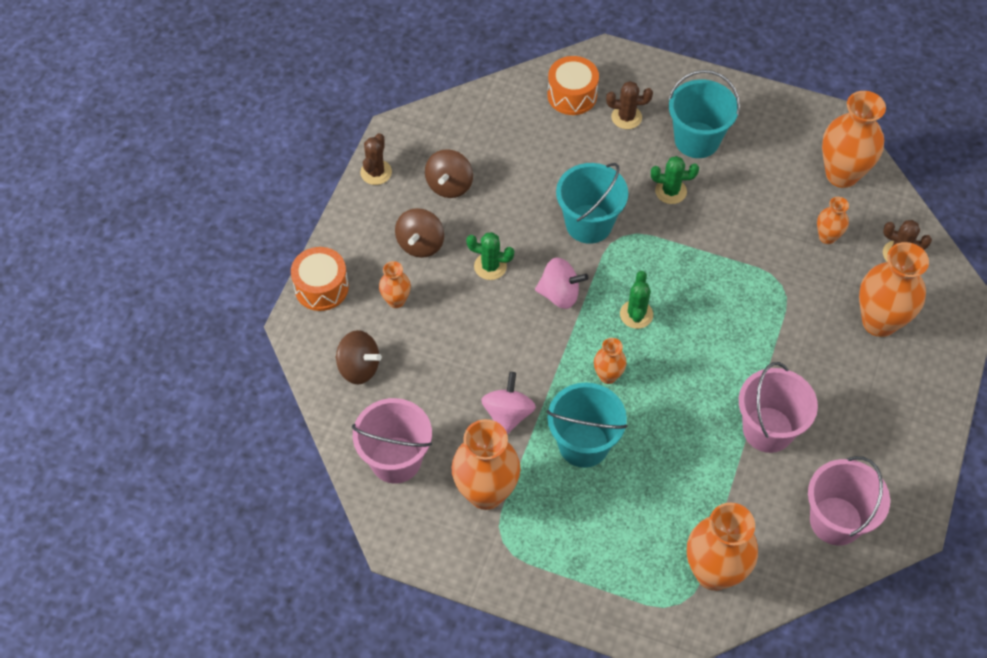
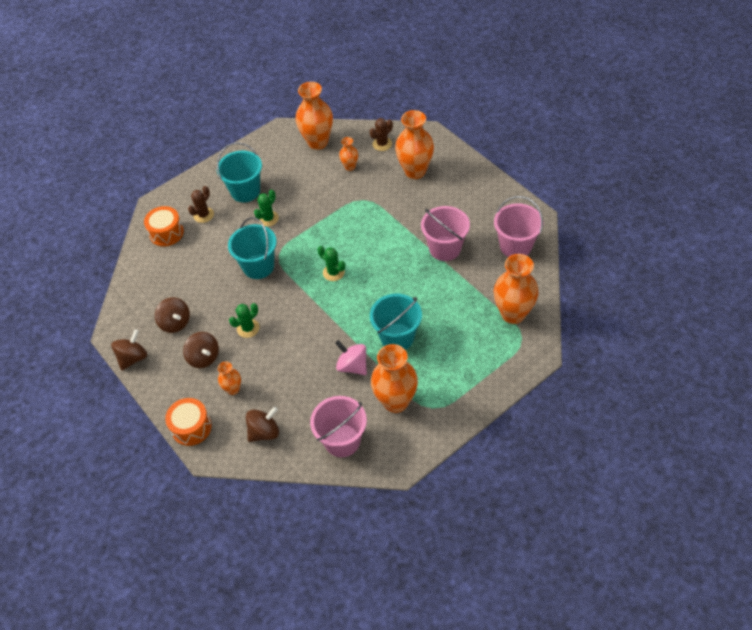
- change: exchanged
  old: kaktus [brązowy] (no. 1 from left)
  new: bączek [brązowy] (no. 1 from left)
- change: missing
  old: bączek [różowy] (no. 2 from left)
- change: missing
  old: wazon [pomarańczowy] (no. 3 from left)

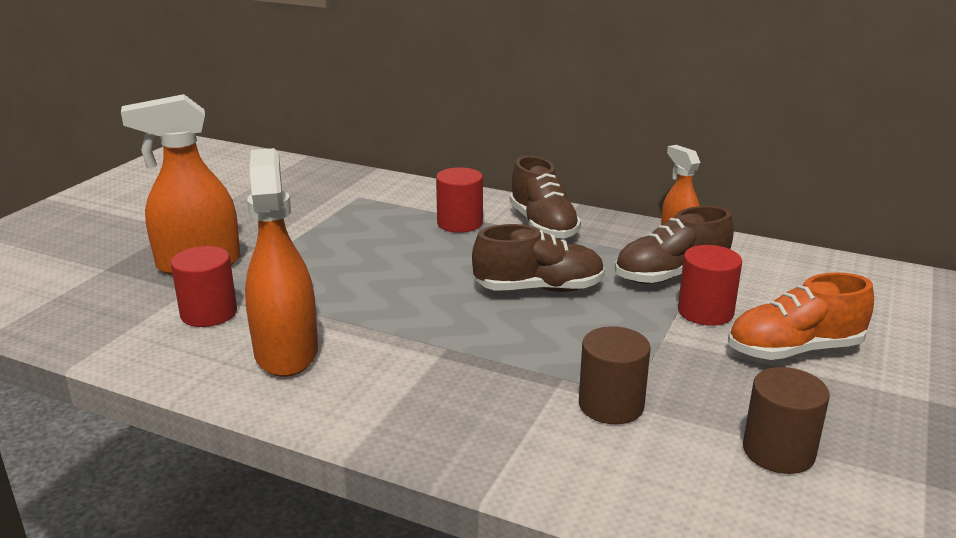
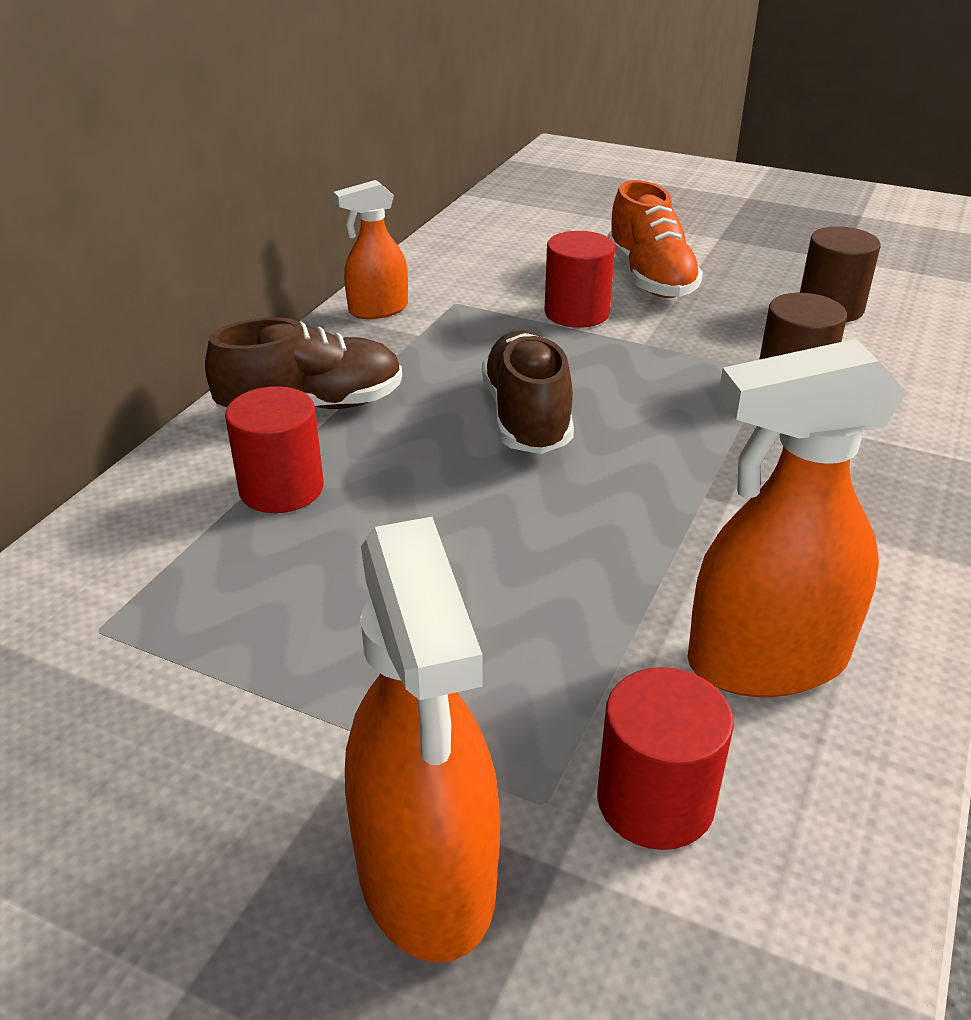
- change: missing
  old: but [brązowy] (no. 3 from left)

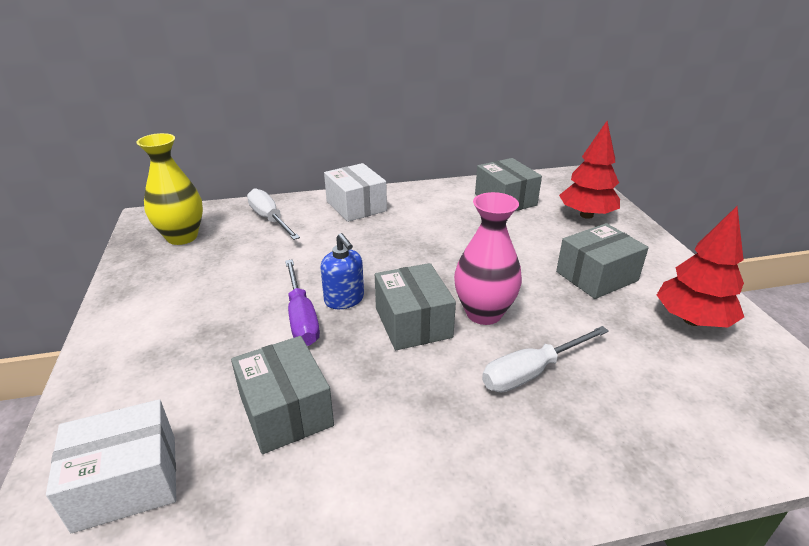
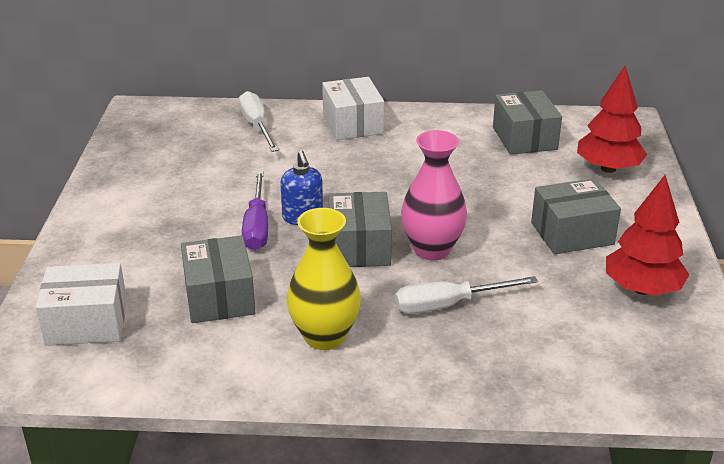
- change: relocated
  old: wazon [żółty]

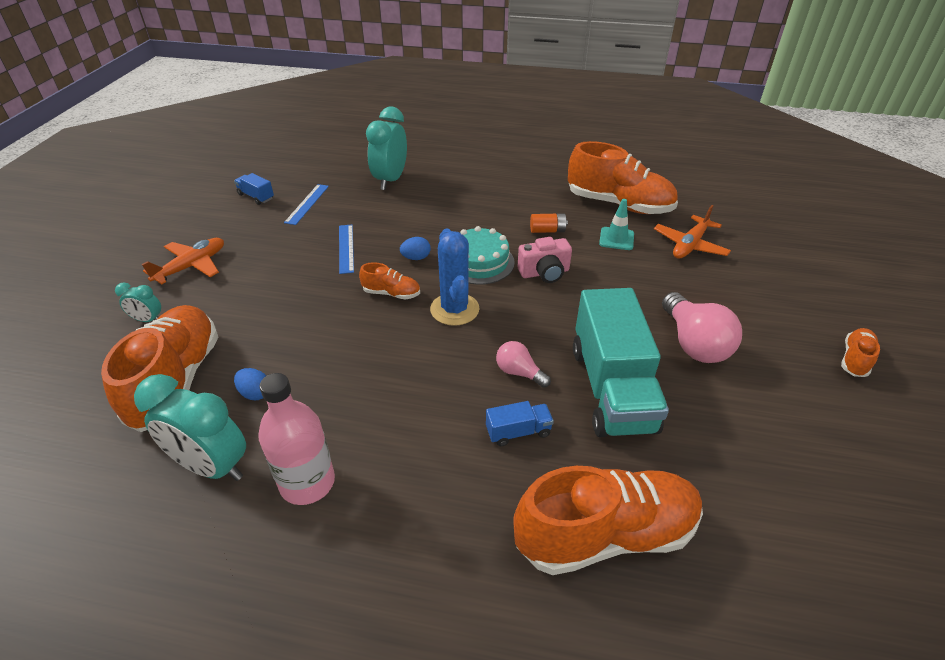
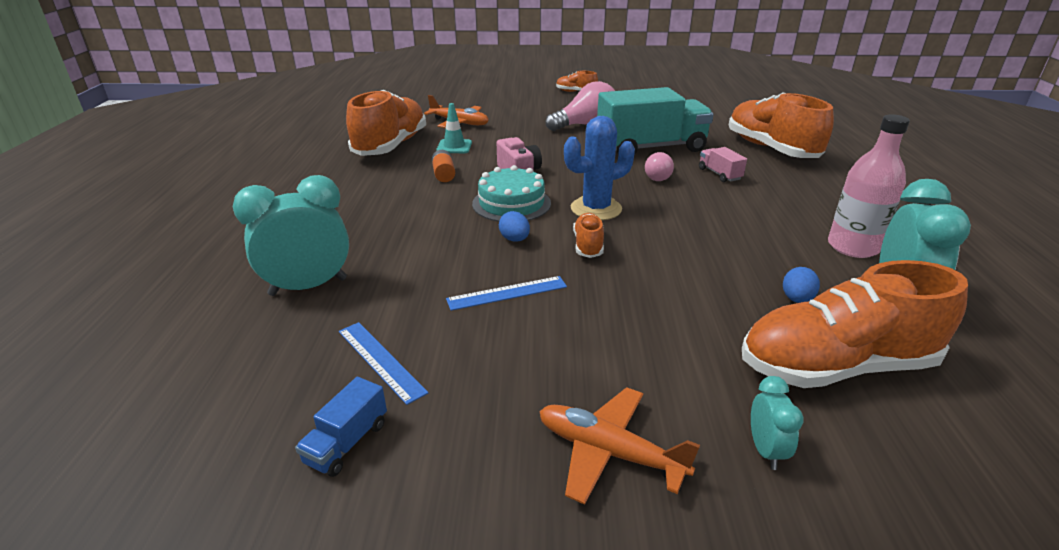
- change: spun
  old: budzik [turkusowy] (no. 3 from left in the first image)
  degrees: 150
- change: spun
  old: linijka [niebieski] (no. 1 from left)
  degrees: 45
- change: colour
  old: ciężarówka [niebieski] (no. 2 from left)
  new: ciężarówka [różowy]

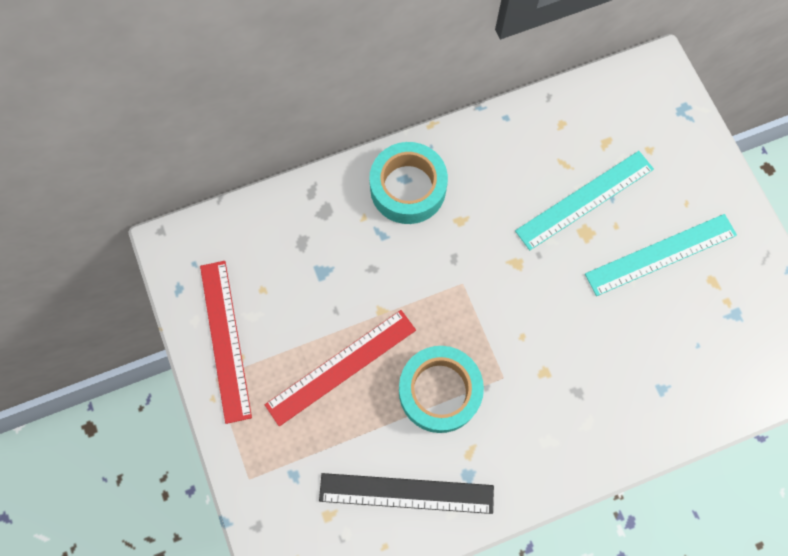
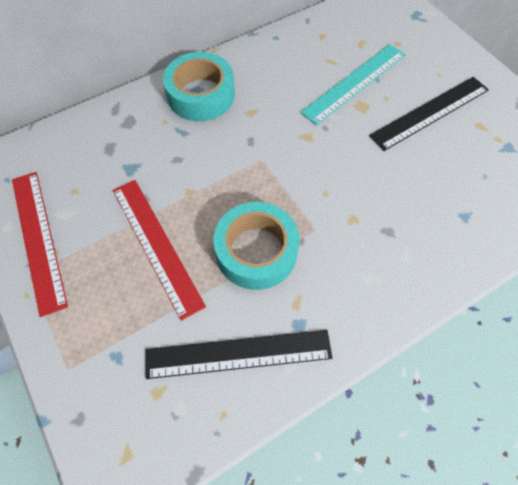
- change: colour
  old: linijka [turkusowy] (no. 2 from left)
  new: linijka [czarny] (no. 2 from left)
- change: spun
  old: linijka [czerwony] (no. 2 from left)
  degrees: -75

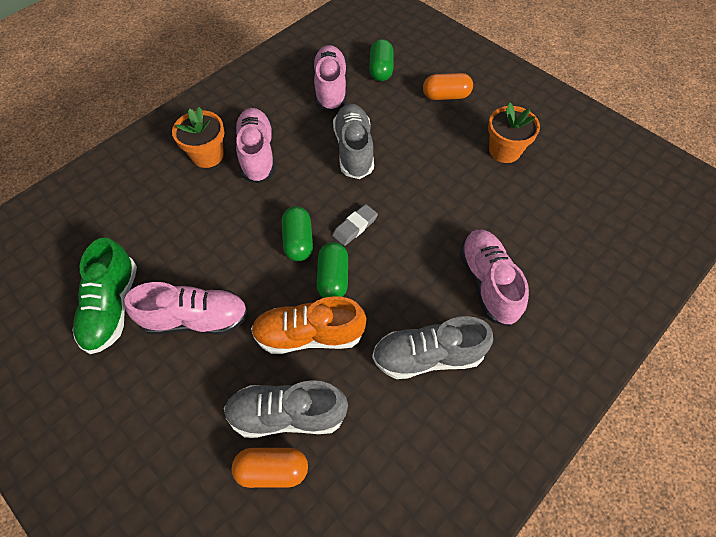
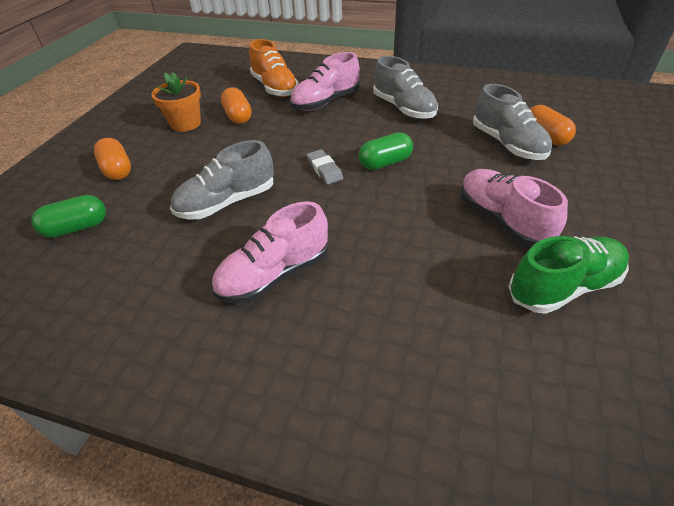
- change: missing
  old: but [różowy] (no. 3 from left)
- change: missing
  old: doniczka [pomarańczowy] (no. 1 from left)
- change: spun
  old: gumka do mazania [szary]
  degrees: 45
- change: missing
  old: kapsułka [zielony] (no. 1 from left)
- change: relocated
  old: but [pomarańczowy]
- change: appeared
  new: kapsułka [pomarańczowy] (no. 2 from left)

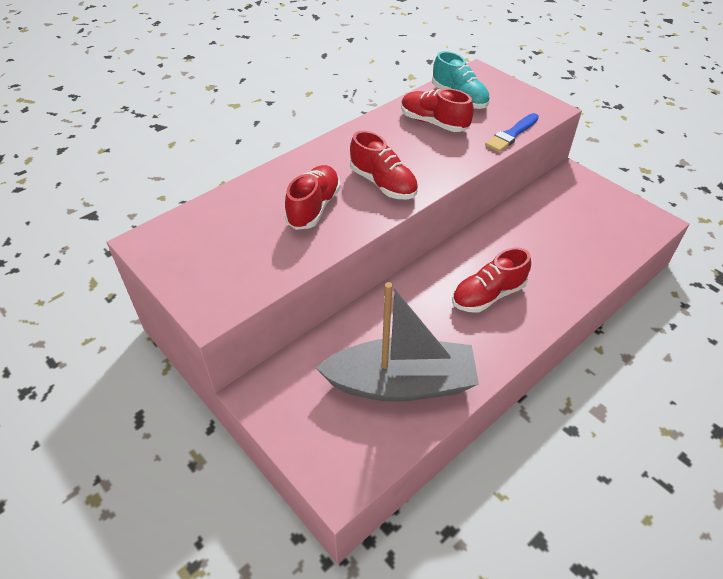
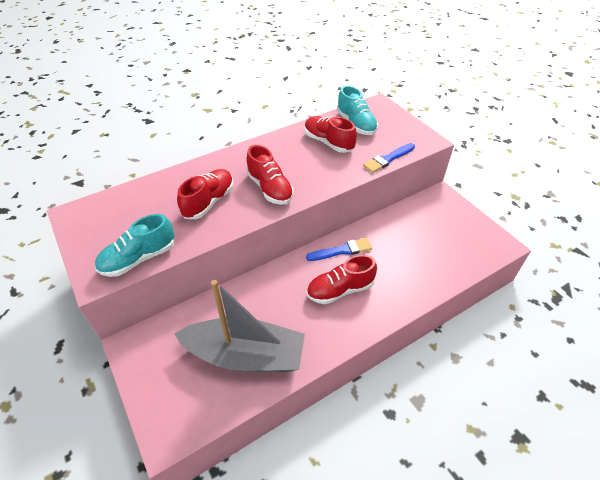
- change: appeared
  new: but [turkusowy] (no. 1 from left)
- change: appeared
  new: pędzel [niebieski] (no. 1 from left)

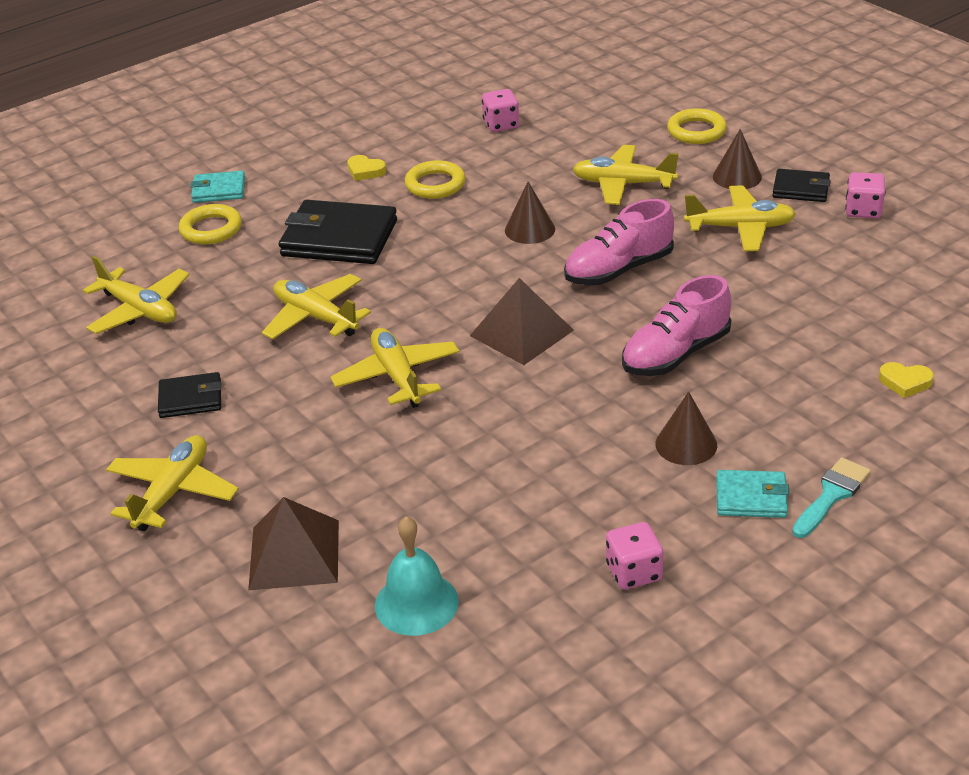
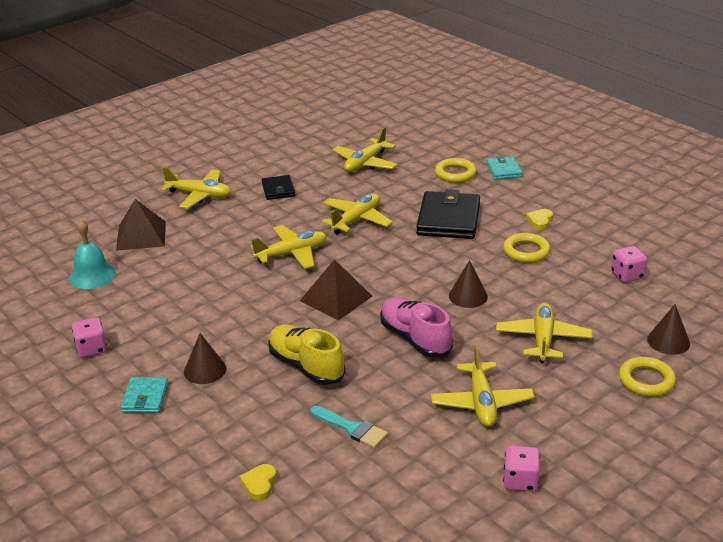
- change: relocated
  old: stożek [brązowy] (no. 3 from left)
- change: missing
  old: portfel [czarny] (no. 3 from left)
- change: colour
  old: but [różowy] (no. 2 from left)
  new: but [żółty]
- change: relocated
  old: pędzel [turkusowy]

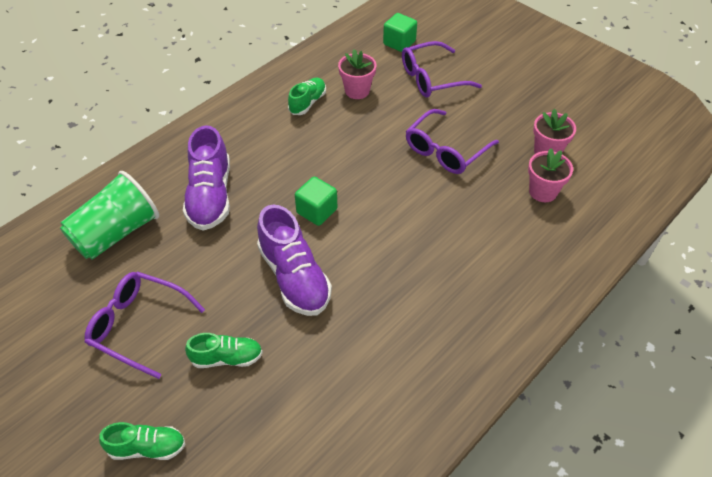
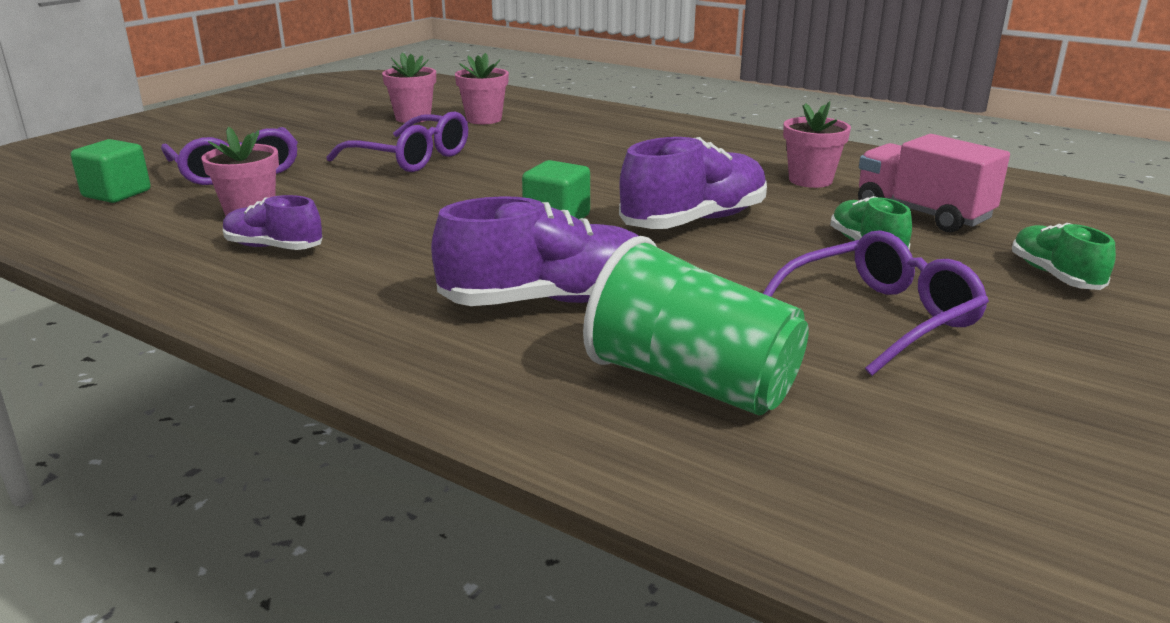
- change: colour
  old: but [zielony] (no. 3 from left)
  new: but [fioletowy] (no. 1 from left)
- change: spun
  old: okulary [fioletowy] (no. 1 from left in the first image)
  degrees: -135
- change: appeared
  new: doniczka [różowy] (no. 4 from left)
- change: appeared
  new: ciężarówka [różowy]

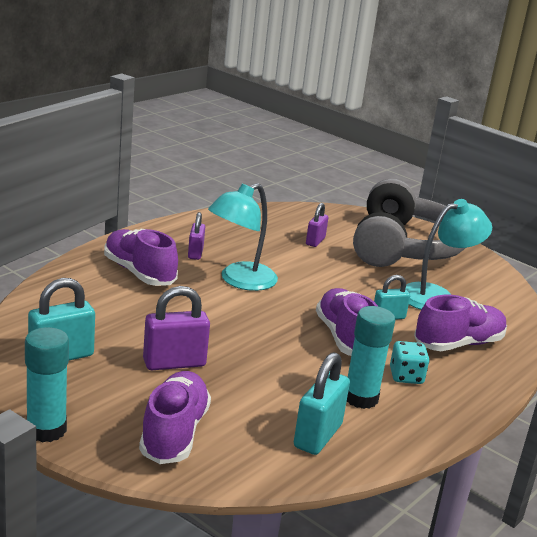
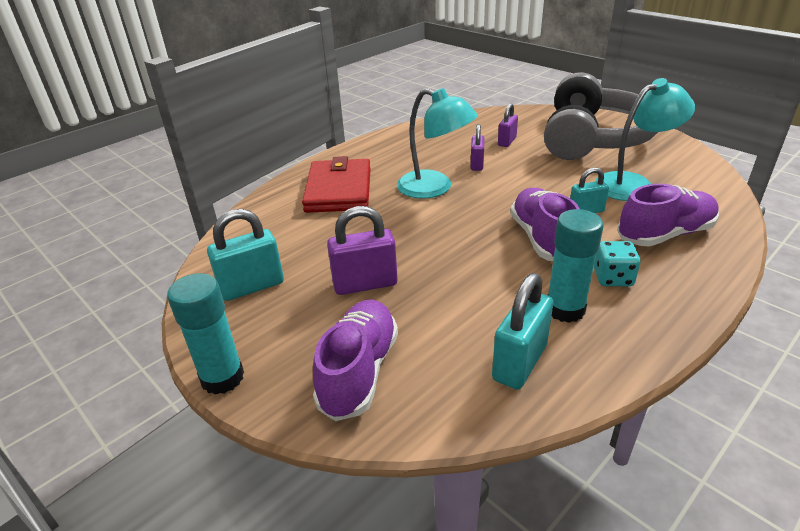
- change: spun
  old: lampka [turkusowy] (no. 1 from left)
  degrees: -105
- change: relocated
  old: kłódka [fioletowy] (no. 2 from left)
- change: exchanged
  old: but [fioletowy] (no. 1 from left)
  new: portfel [czerwony]

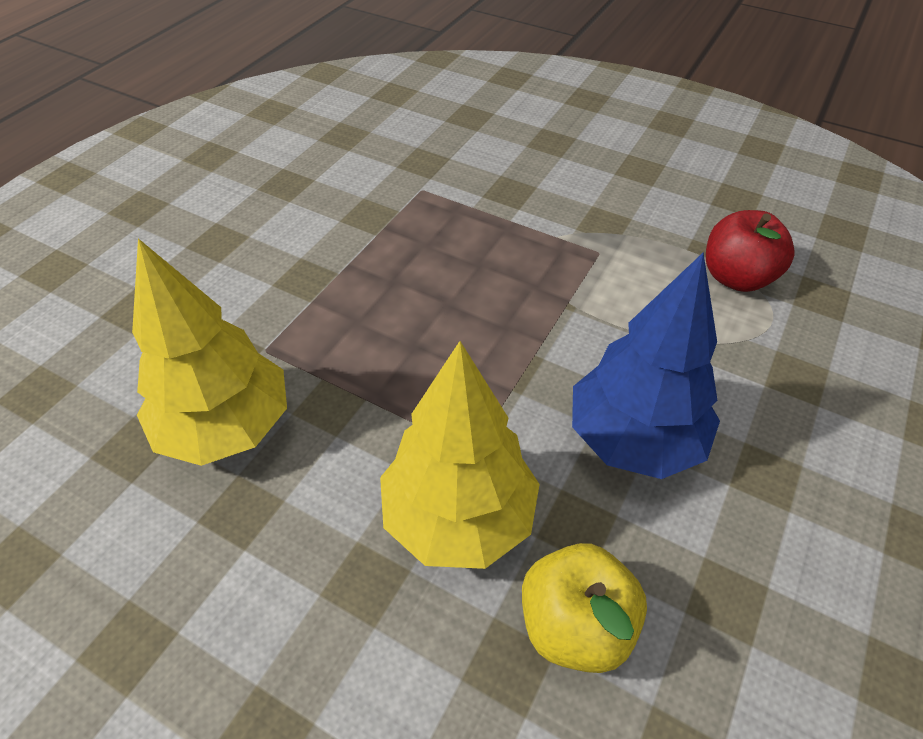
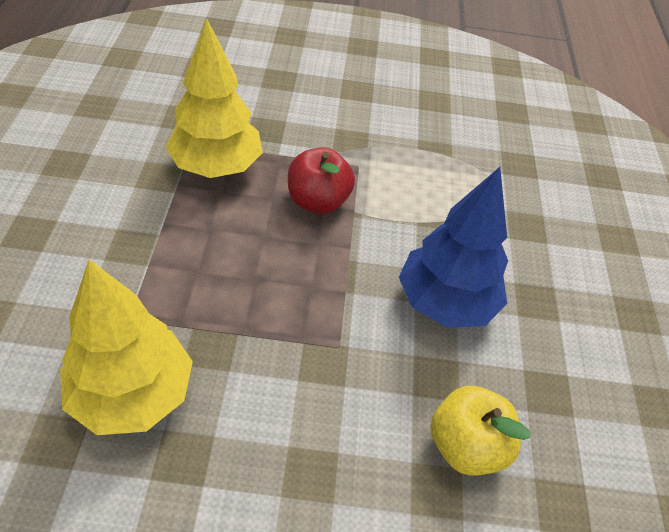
- change: relocated
  old: jabłko [czerwony]
- change: relocated
  old: drzewko [żółty] (no. 2 from left)

